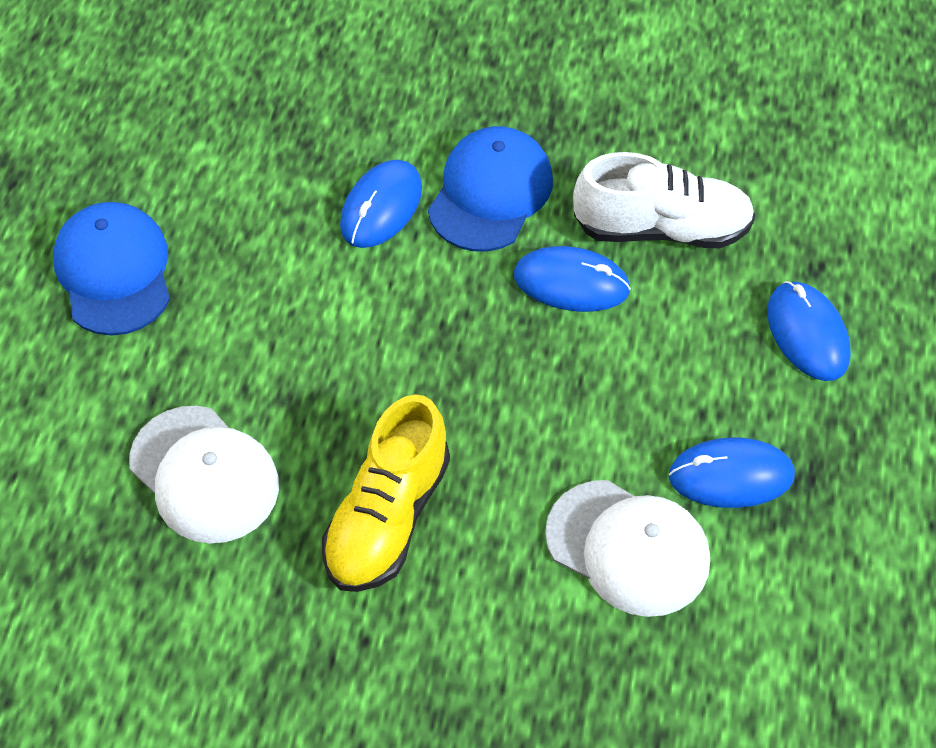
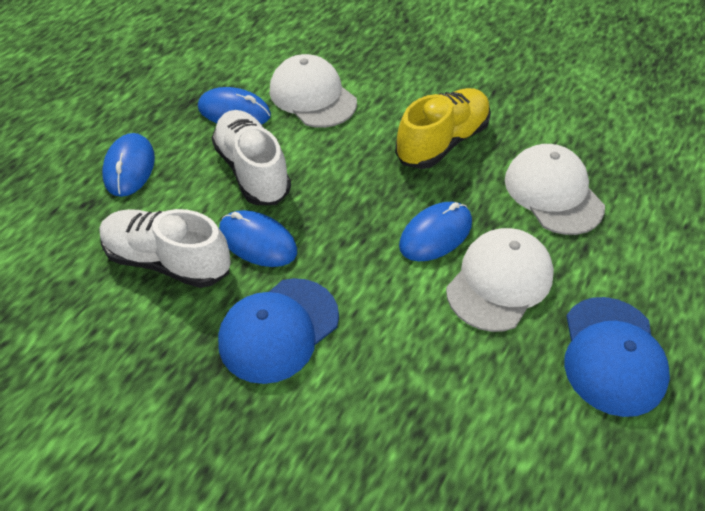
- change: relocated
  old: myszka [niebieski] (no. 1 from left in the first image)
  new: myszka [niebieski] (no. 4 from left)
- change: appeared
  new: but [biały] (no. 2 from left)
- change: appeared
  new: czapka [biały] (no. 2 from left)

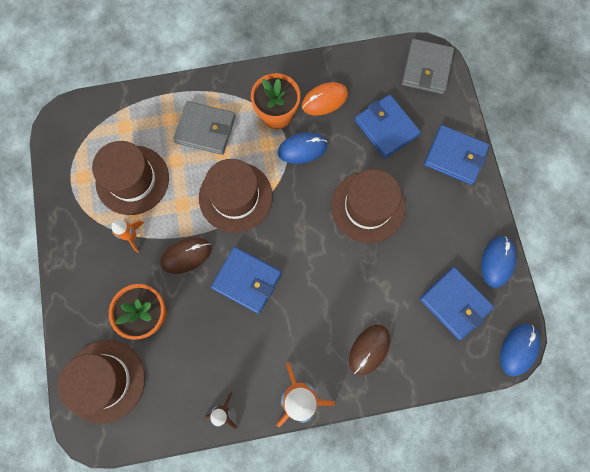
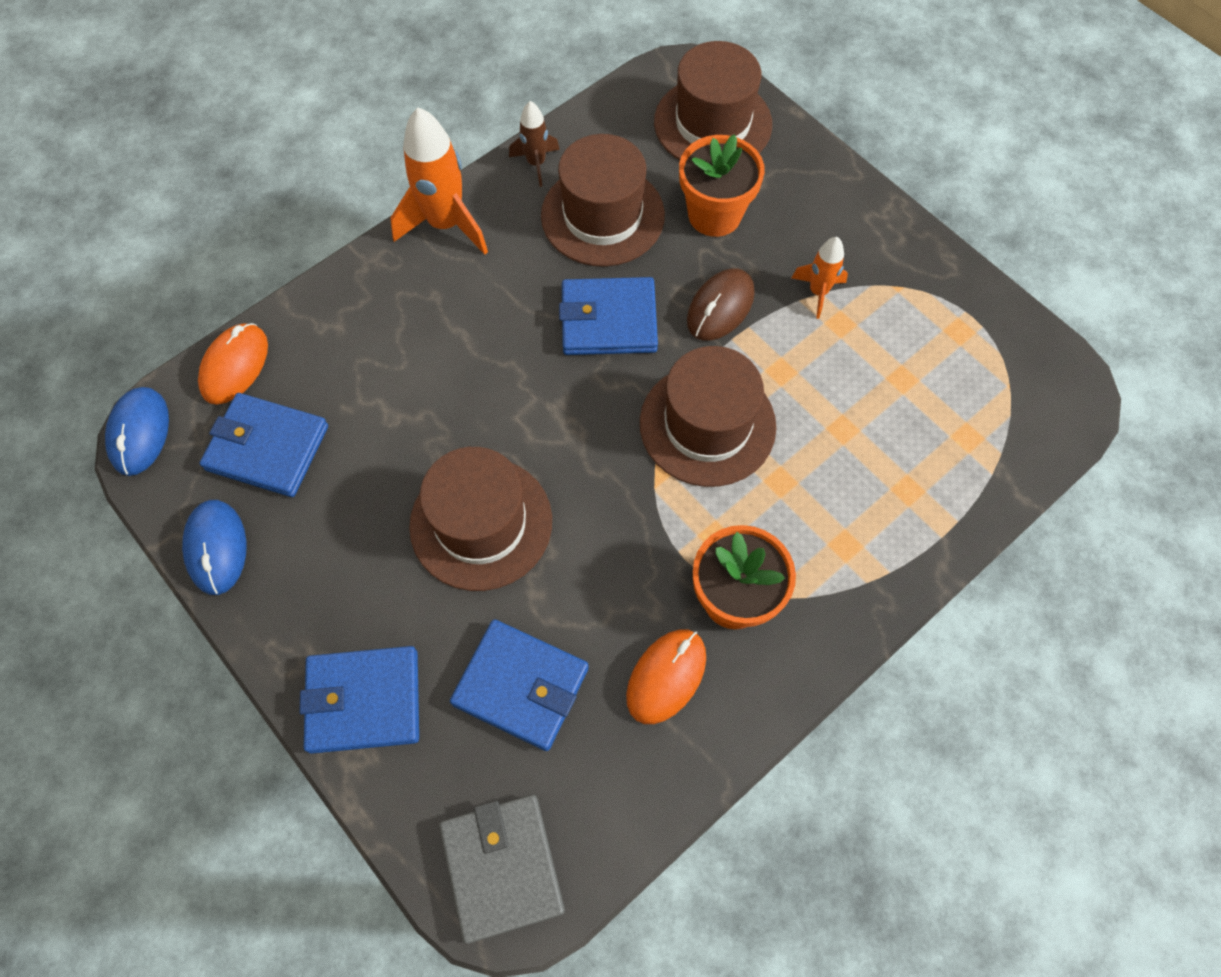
- change: missing
  old: portfel [szary] (no. 1 from left)
- change: missing
  old: myszka [niebieski] (no. 1 from left)
- change: relocated
  old: kapelusz [brązowy] (no. 2 from left)
- change: missing
  old: myszka [brązowy] (no. 2 from left)
- change: appeared
  new: myszka [pomarańczowy] (no. 1 from left)

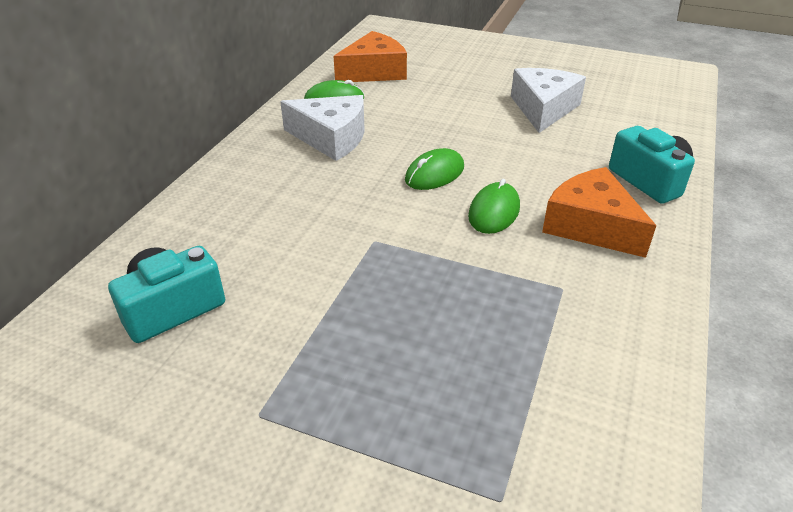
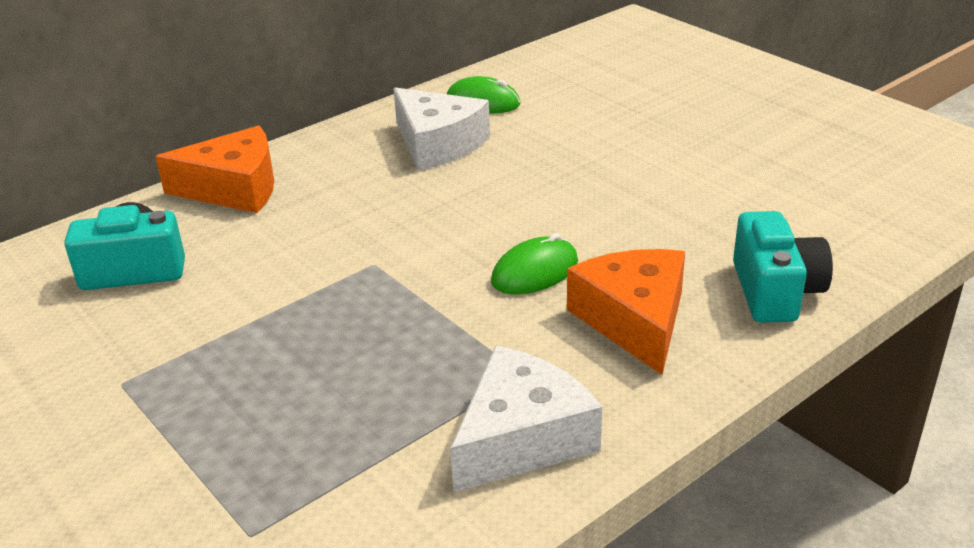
- change: relocated
  old: ser [pomarańczowy] (no. 1 from left)
- change: relocated
  old: ser [biały] (no. 2 from left)
- change: missing
  old: myszka [zielony] (no. 2 from left)

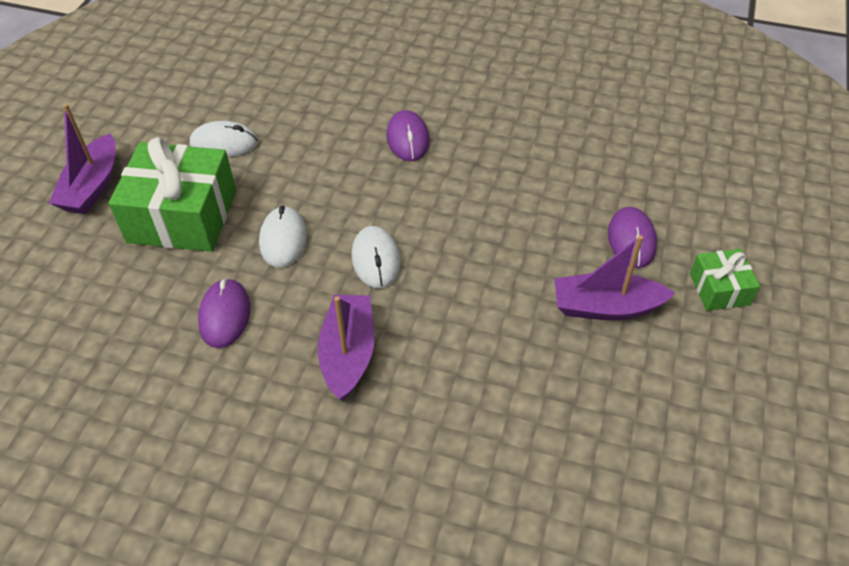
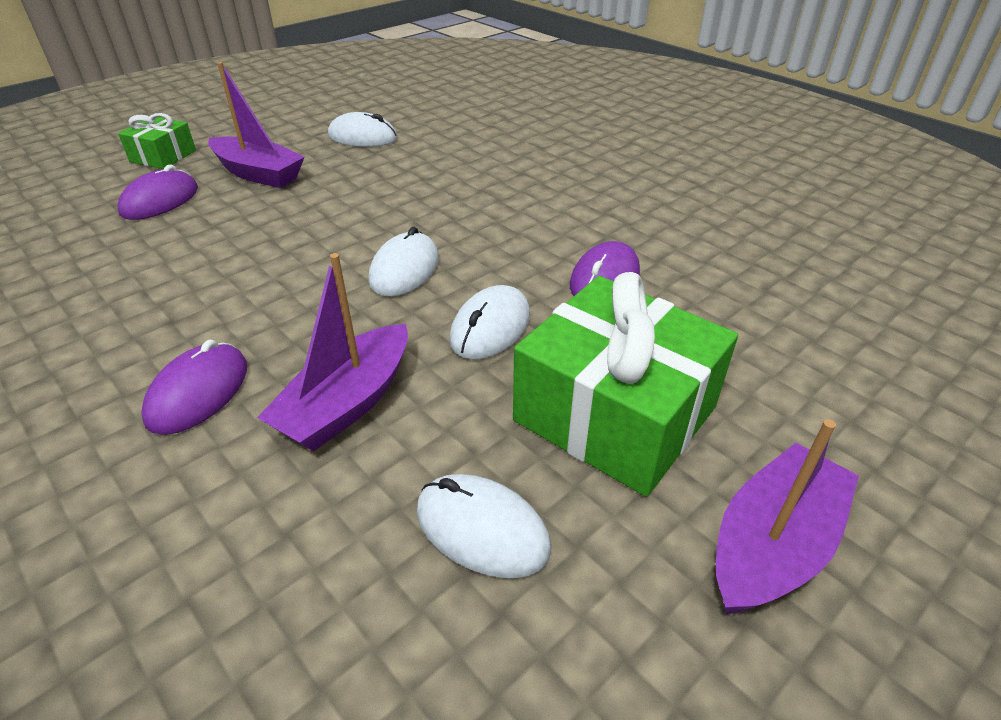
- change: relocated
  old: łódka [fioletowy] (no. 2 from left)
- change: appeared
  new: myszka [biały] (no. 1 from left)

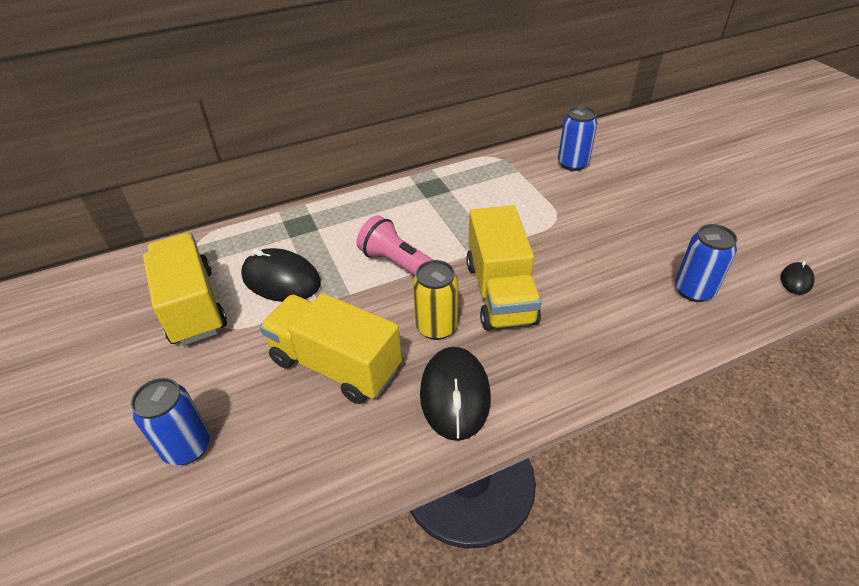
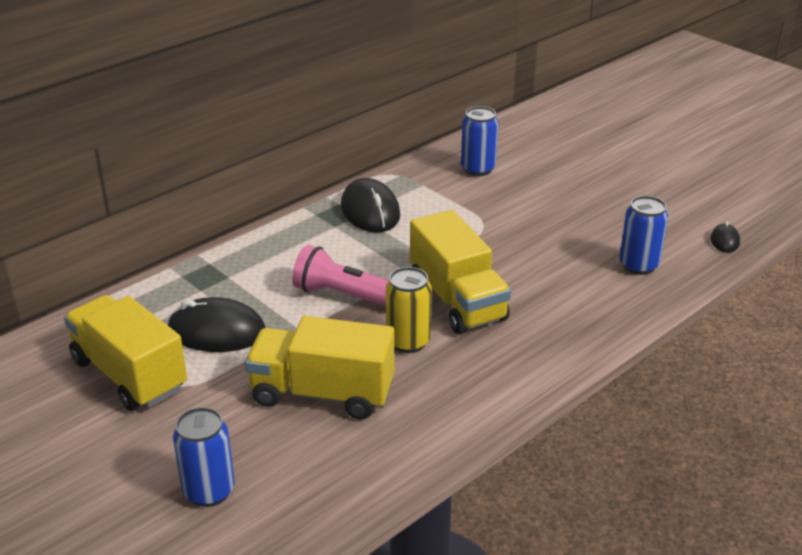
- change: relocated
  old: myszka [czarny] (no. 2 from left)

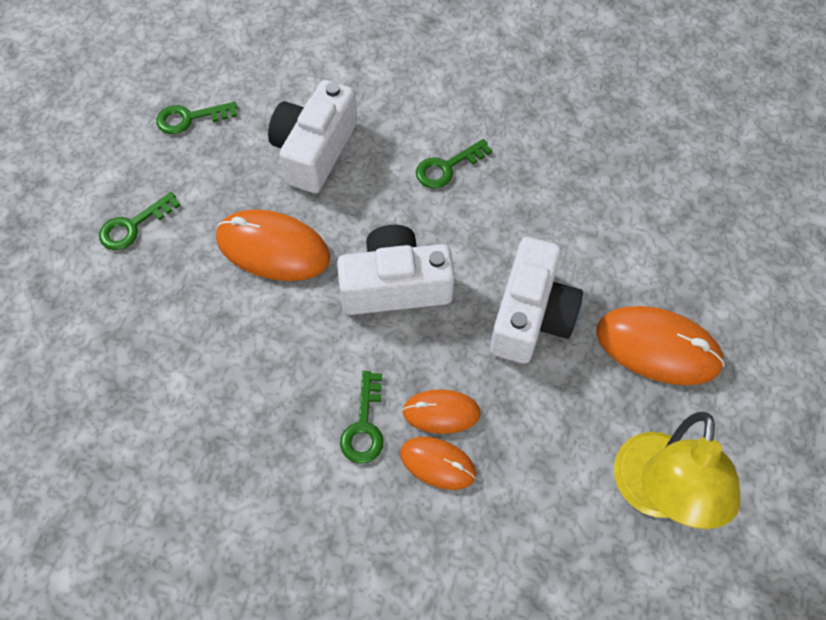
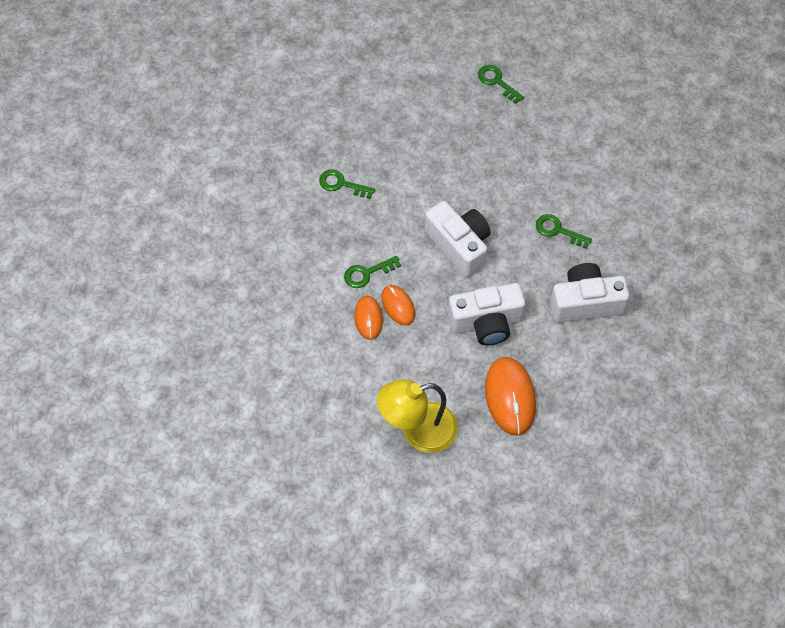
- change: relocated
  old: aparat fotograficzny [biały] (no. 1 from left in the first image)
  new: aparat fotograficzny [biały] (no. 3 from left)
- change: relocated
  old: klucz [zielony] (no. 1 from left)
- change: missing
  old: myszka [pomarańczowy] (no. 1 from left)

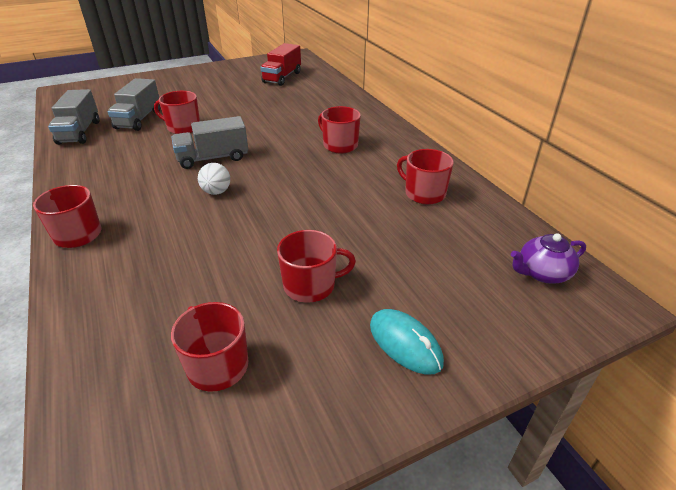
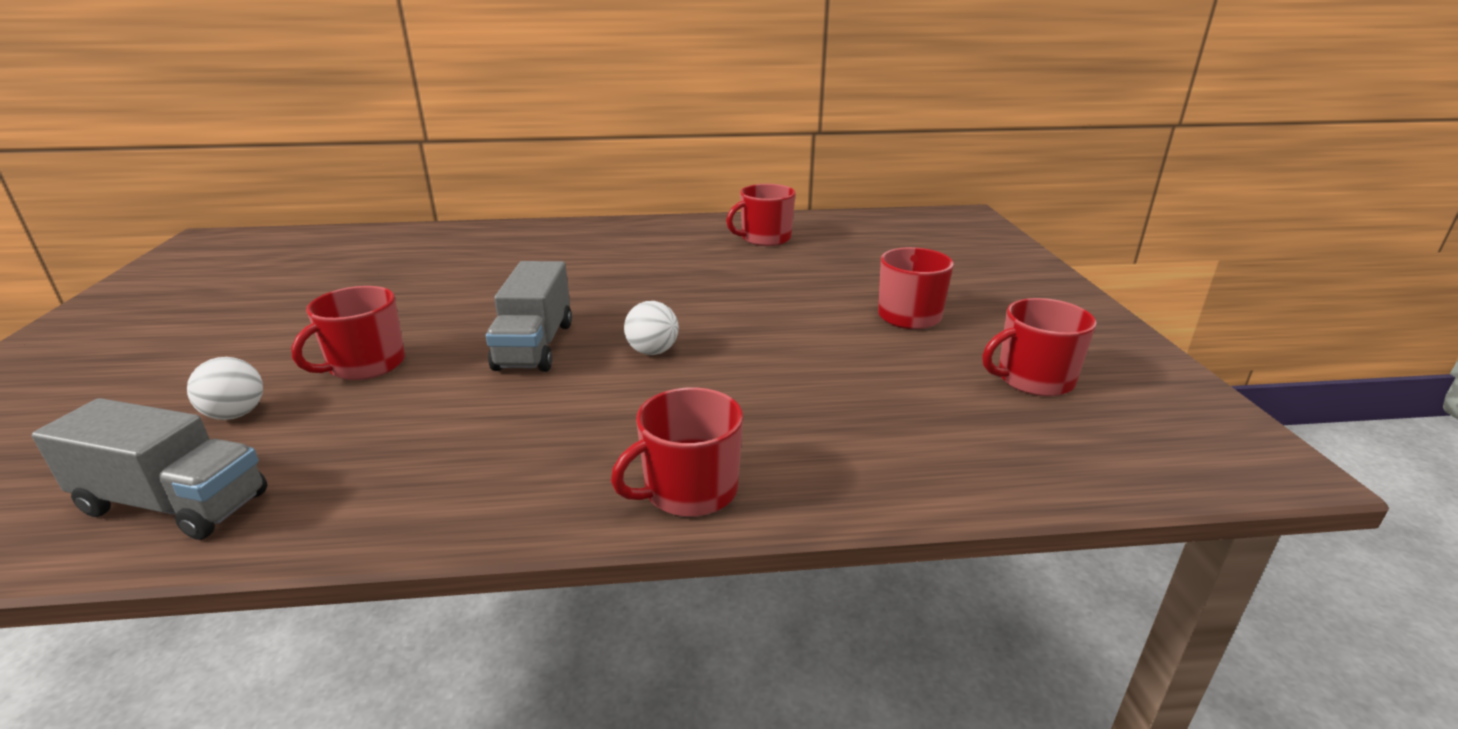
- change: missing
  old: ciężarówka [czerwony]
- change: exchanged
  old: ciężarówka [szary] (no. 2 from left)
  new: piłka [biały] (no. 1 from left)
- change: missing
  old: kubek [czerwony] (no. 5 from left)
- change: missing
  old: imbryk [fioletowy]
- change: missing
  old: myszka [turkusowy]

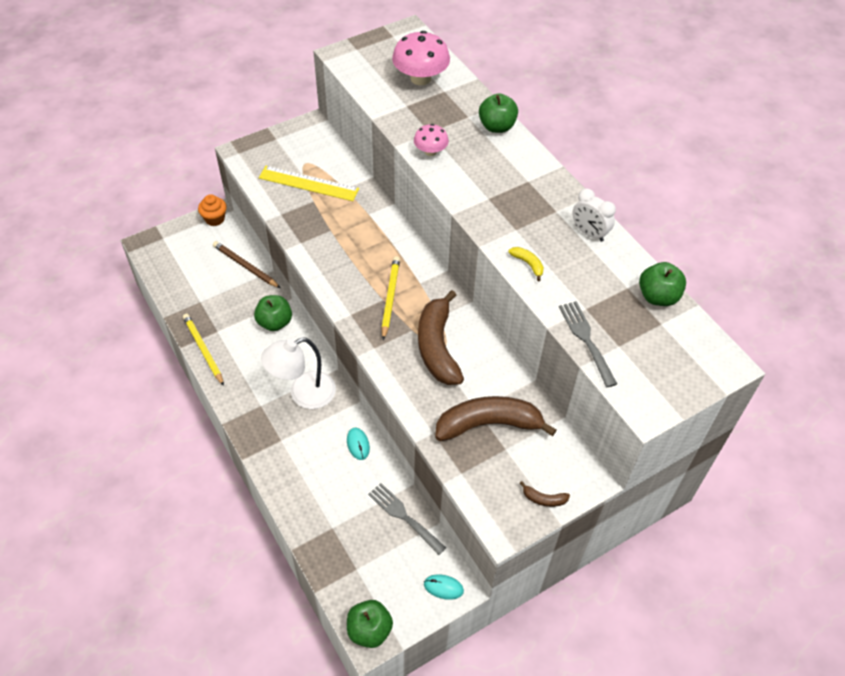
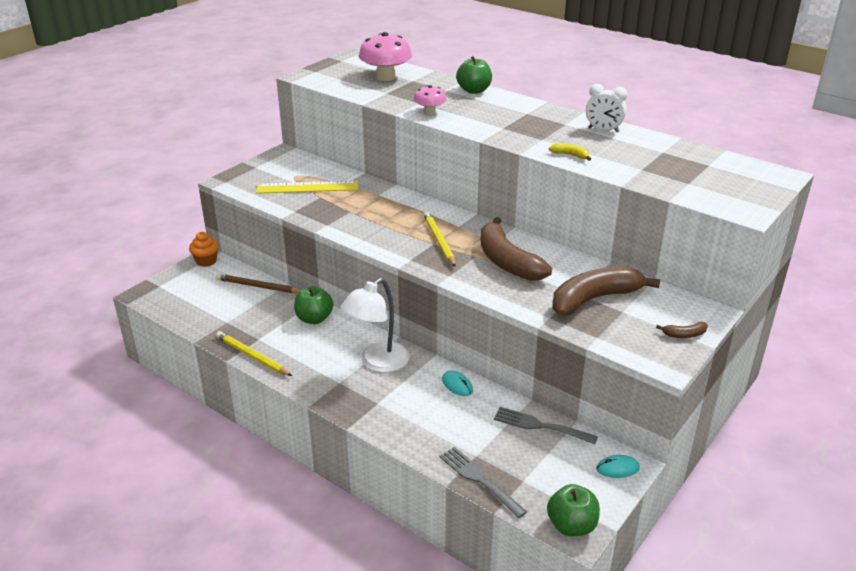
- change: missing
  old: jabłko [zielony] (no. 4 from left)
- change: relocated
  old: widelec [szary] (no. 2 from left in the first image)
  new: widelec [szary] (no. 1 from left)

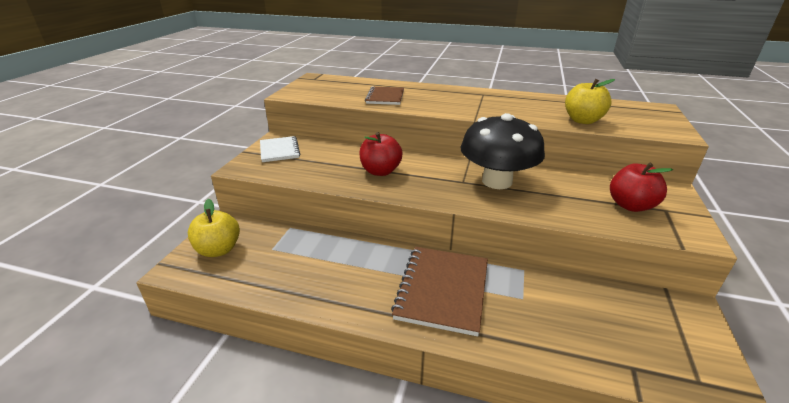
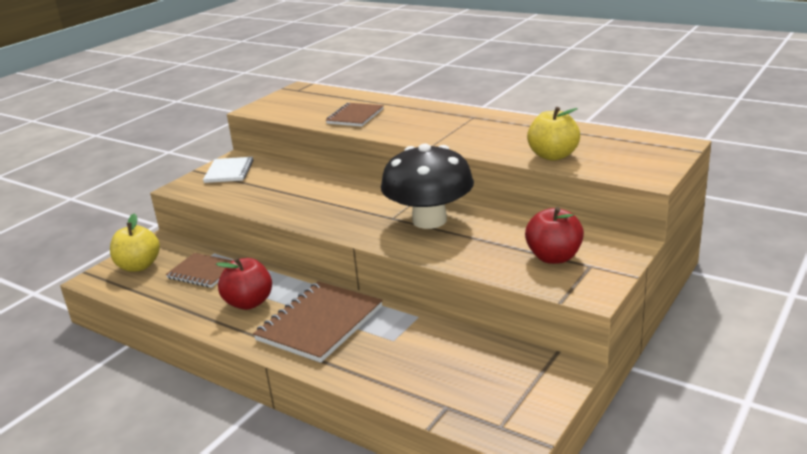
- change: relocated
  old: jabłko [czerwony] (no. 1 from left)
- change: appeared
  new: zeszyt [brązowy] (no. 1 from left)

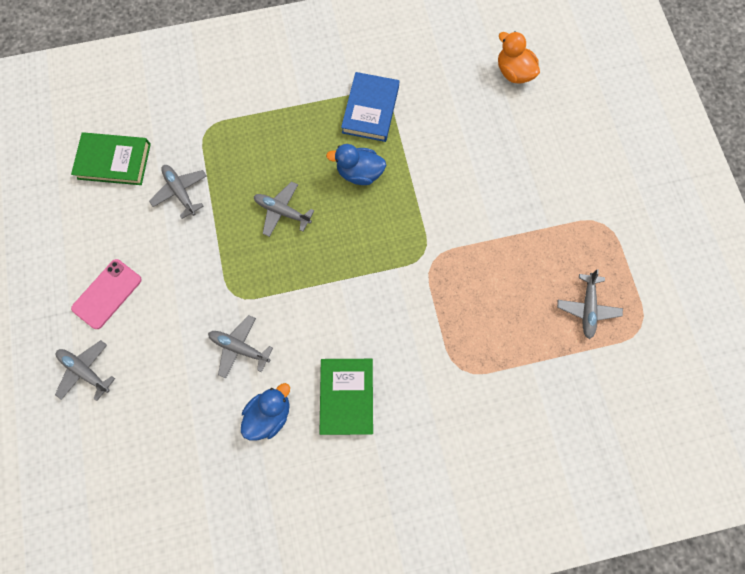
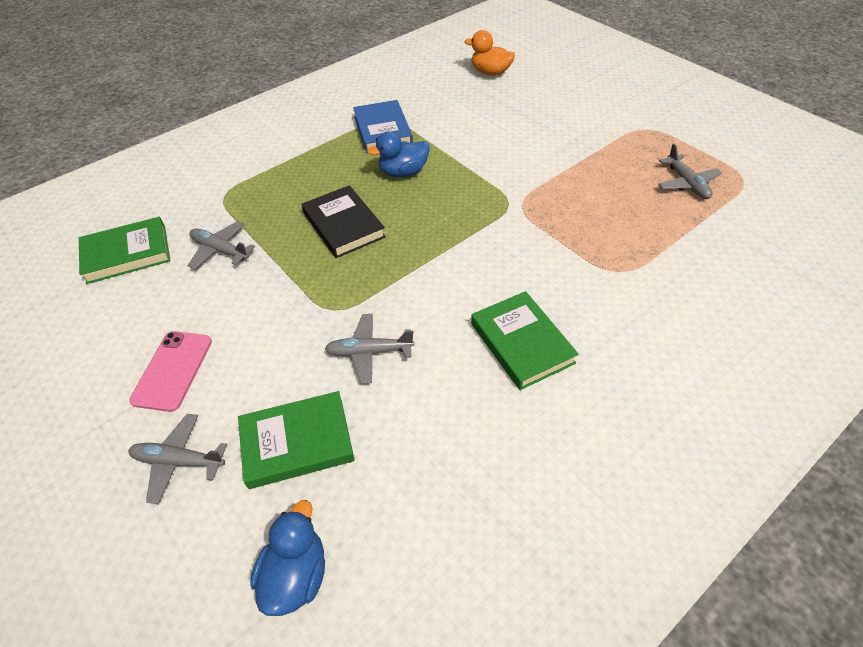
- change: exchanged
  old: samolot [szary] (no. 4 from left)
  new: książka [czarny]
- change: relocated
  old: kaczka [niebieski] (no. 1 from left)
- change: appeared
  new: książka [zielony] (no. 2 from left)

